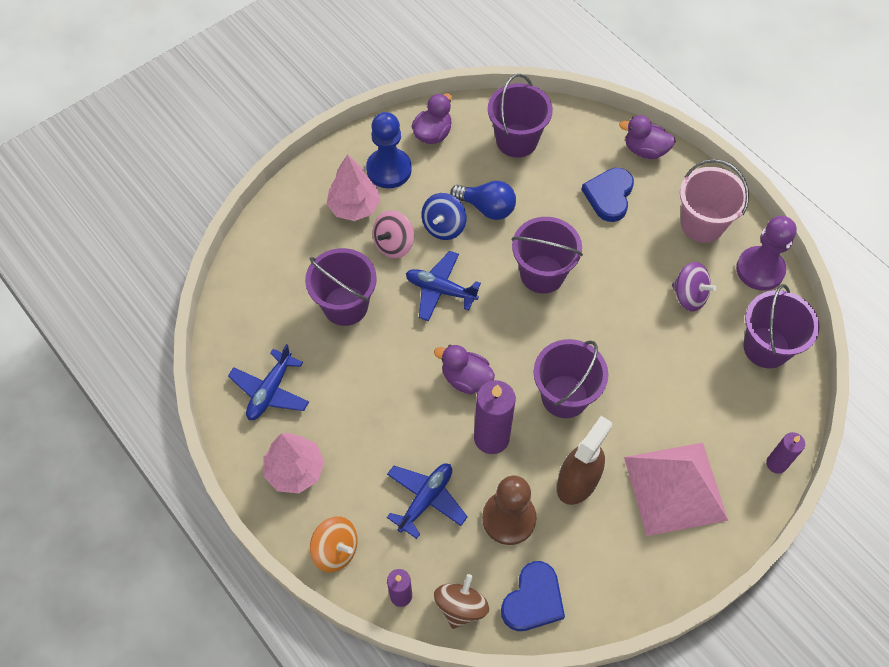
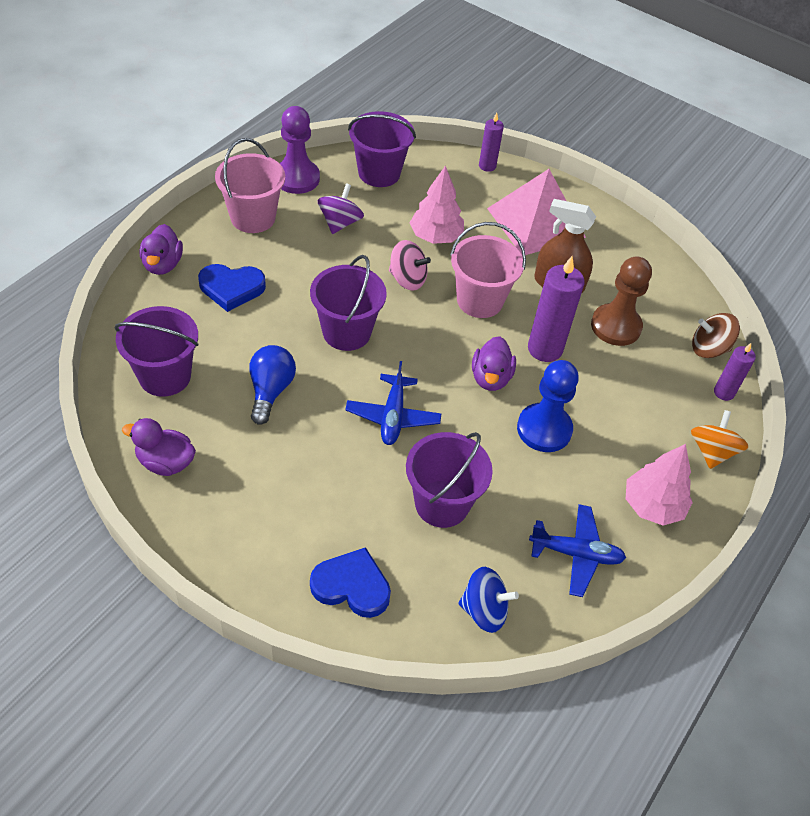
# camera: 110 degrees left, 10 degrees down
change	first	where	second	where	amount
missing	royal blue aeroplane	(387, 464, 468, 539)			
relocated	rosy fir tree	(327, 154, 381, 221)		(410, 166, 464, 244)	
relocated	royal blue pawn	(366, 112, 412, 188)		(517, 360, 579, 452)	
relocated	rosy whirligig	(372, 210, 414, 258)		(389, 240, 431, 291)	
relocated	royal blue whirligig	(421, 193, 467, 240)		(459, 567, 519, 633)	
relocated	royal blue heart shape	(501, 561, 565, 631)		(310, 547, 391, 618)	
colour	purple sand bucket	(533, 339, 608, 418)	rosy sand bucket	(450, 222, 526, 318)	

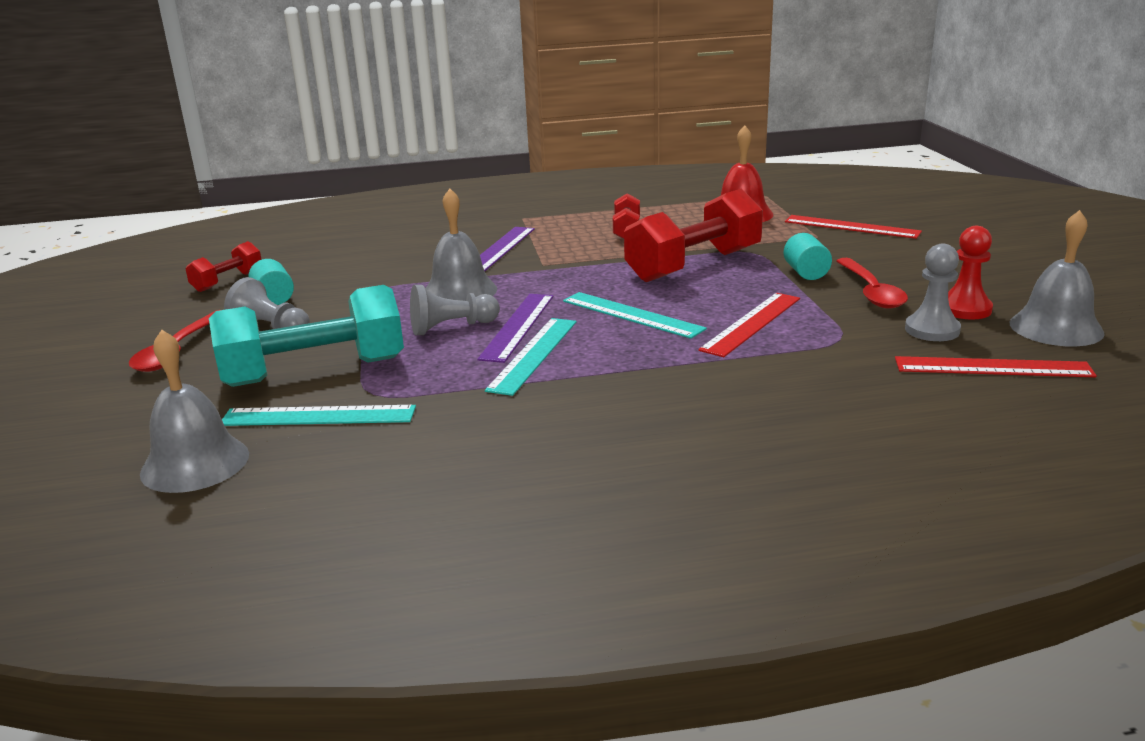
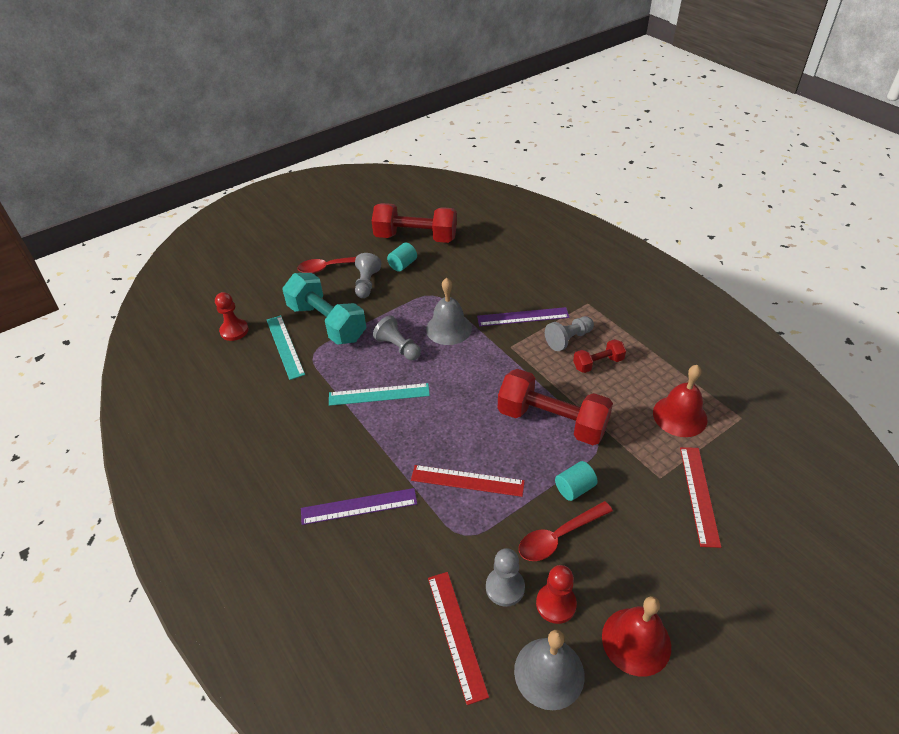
# camera: 65 degrees right, 20 degrees up
change	first	where	second	where	amount
missing	teal measuring stick	(563, 292, 707, 339)			
appeared			grey pawn	(545, 316, 594, 351)	
appeared			red school bell	(602, 596, 671, 677)	
relocated	purple measuring stick	(477, 294, 554, 363)		(301, 488, 417, 525)	
exchanged	grey school bell	(140, 330, 249, 493)	red pawn	(215, 292, 249, 341)	
size	red dumbbell	(185, 241, 262, 292)		(372, 203, 457, 243)	x1.99

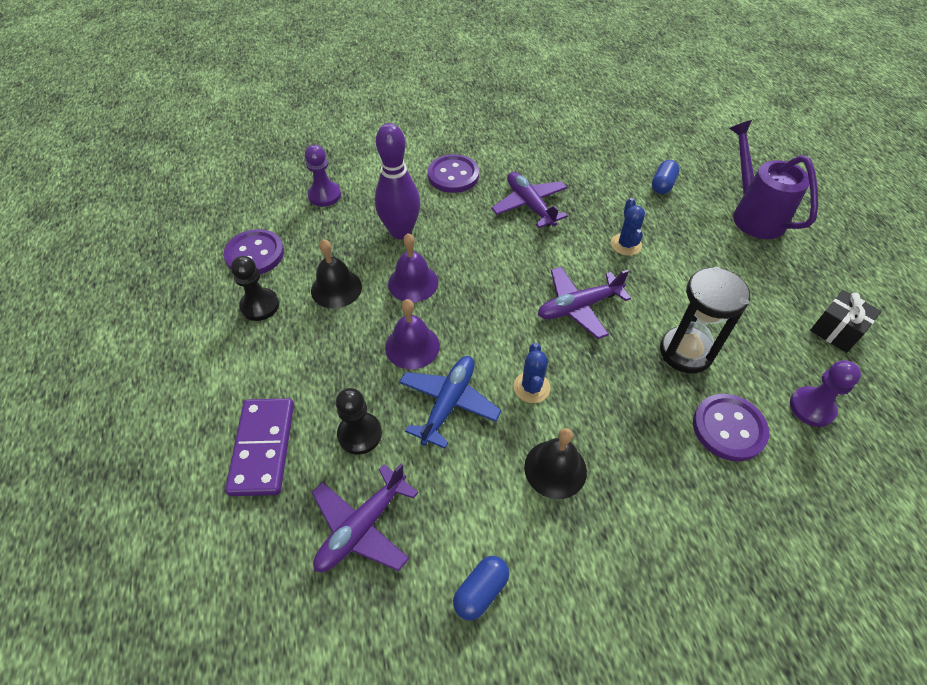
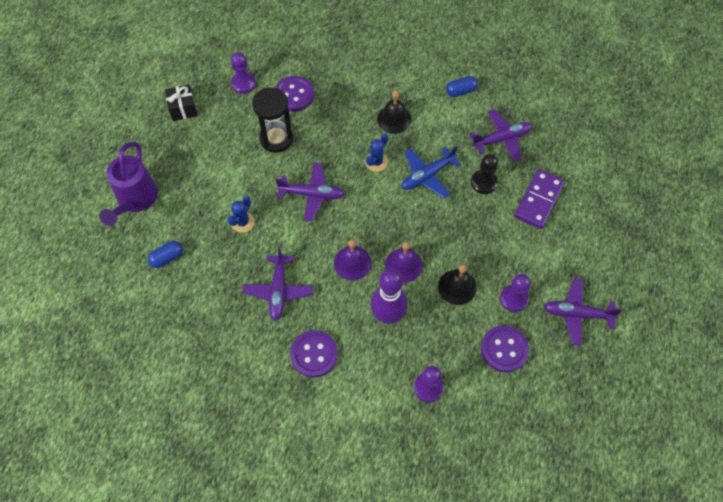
# camera: 150 degrees left, 10 degrees up
change	first	where	second	where	amount
appeared			purple aeroplane	(543, 278, 622, 346)	
relocated	purple school bell	(385, 299, 440, 369)		(334, 239, 372, 280)	
colour	ebony pawn	(231, 256, 279, 321)	purple pawn	(500, 274, 531, 312)	

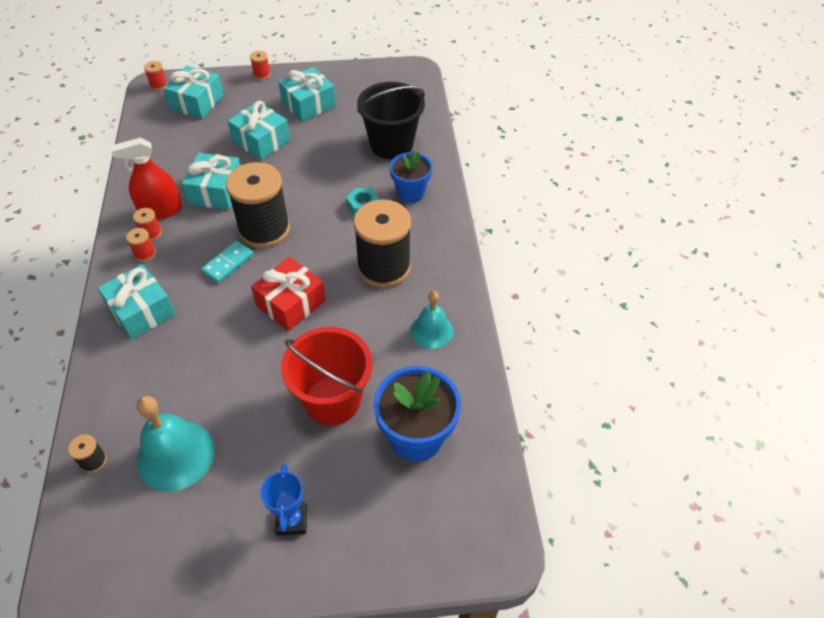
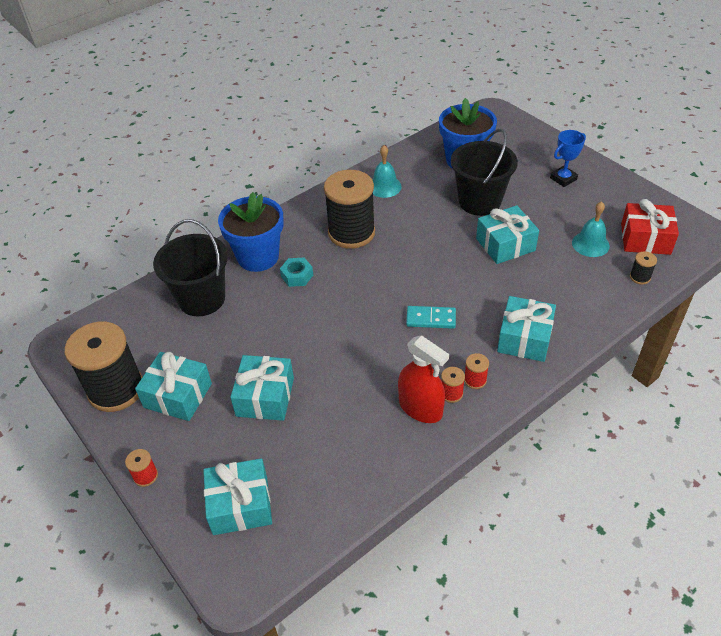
# camera: 120 degrees left, 5 degrees down
change	first	where	second	where	amount
missing	red bobbin	(144, 61, 168, 91)			
relocated	teal gift	(182, 153, 240, 210)		(476, 205, 539, 264)	
relocated	ebony bobbin	(226, 162, 290, 248)		(65, 322, 142, 412)	
relocated	red gift	(251, 257, 326, 331)		(621, 199, 679, 255)	
colour	red sand bucket	(281, 327, 372, 425)	ebony sand bucket	(451, 129, 518, 216)	
size	teal school bell	(137, 396, 214, 492)		(572, 201, 610, 257)	x0.64
size	royal blue potted plant	(390, 150, 433, 203)		(218, 192, 284, 272)	x1.52

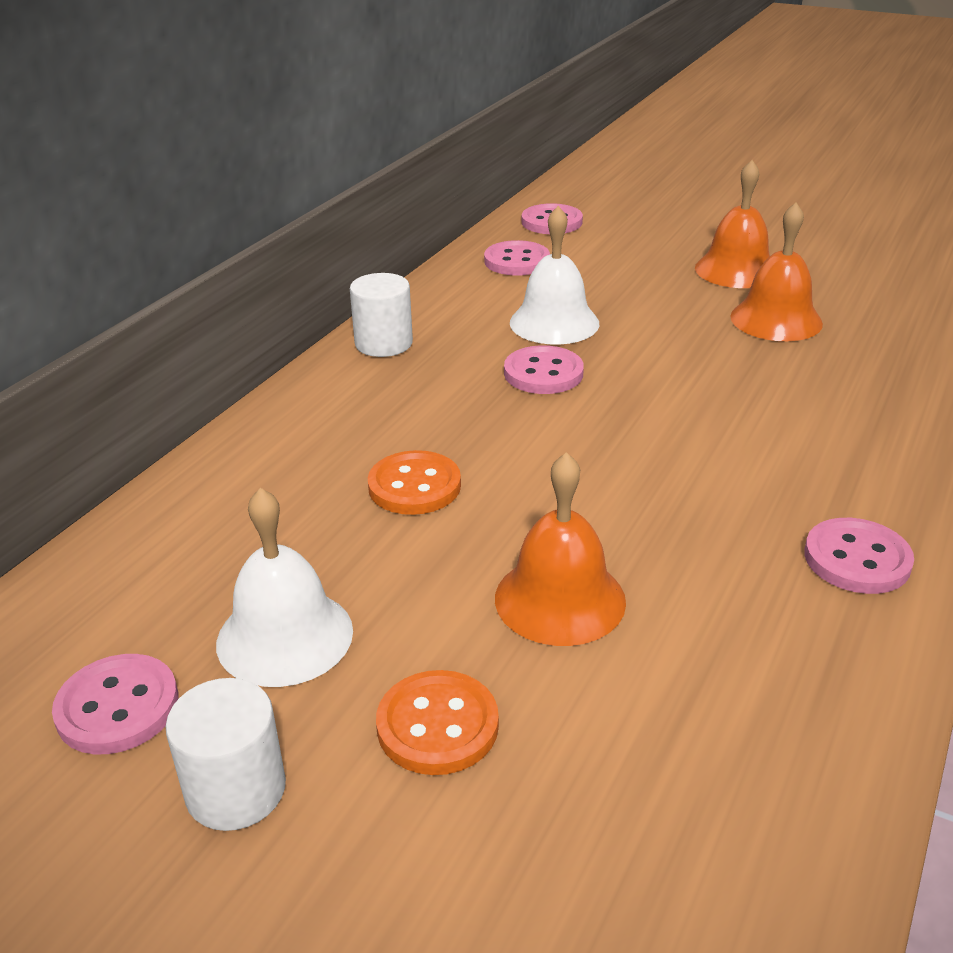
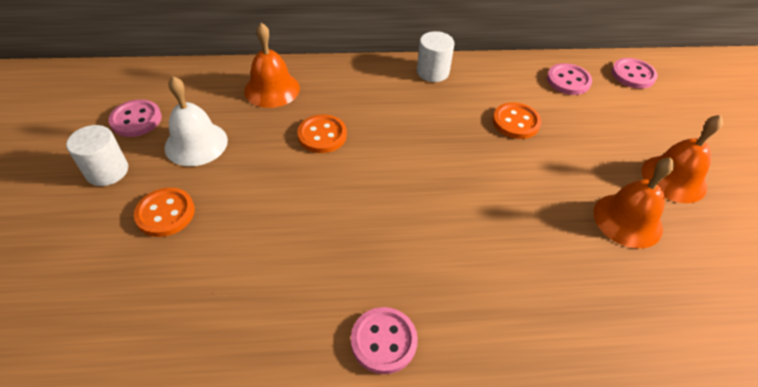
# camera: 55 degrees right, 15 degrees up
change	first	where	second	where	amount
missing	rosy shirt button	(504, 345, 584, 394)			
relocated	orange school bell	(495, 452, 626, 646)		(244, 23, 300, 108)	
exchanged	pure white school bell	(510, 206, 599, 345)	orange shirt button	(493, 102, 541, 139)	

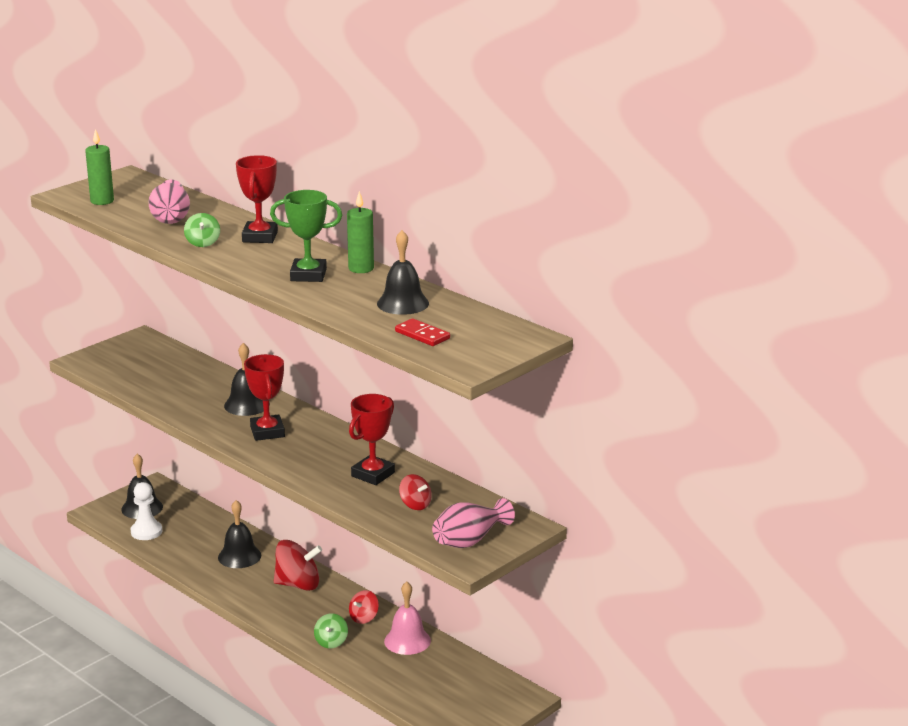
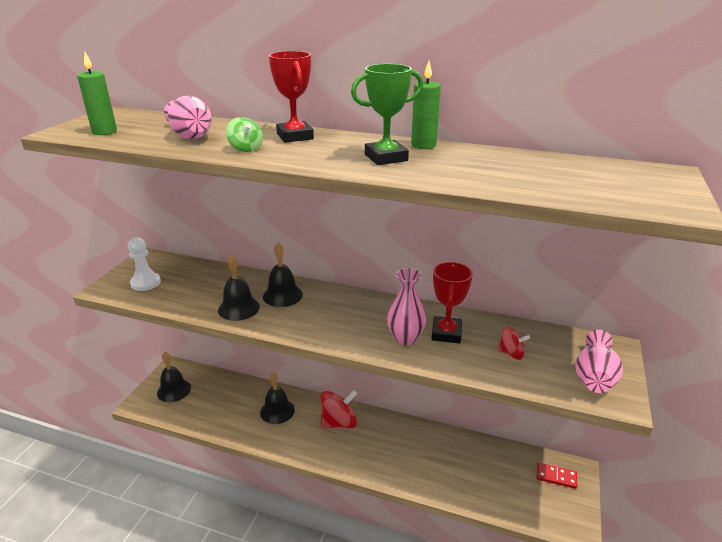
# camera: 25 degrees left, 5 degrees up
change	first	where	second	where	amount
missing	red trophy	(244, 354, 285, 441)			
missing	leaf-green whirligig	(314, 614, 348, 648)			
missing	red whirligig	(349, 590, 379, 624)			
missing	rosy school bell	(384, 581, 431, 655)			
appeared			rosy flower vase	(387, 268, 427, 345)	
relocated	pure white pawn	(131, 482, 162, 540)		(127, 237, 161, 291)	
relocated	ebony school bell	(377, 230, 429, 315)		(218, 254, 260, 321)	
relocated	red domino piece	(395, 318, 450, 346)		(537, 463, 577, 489)	

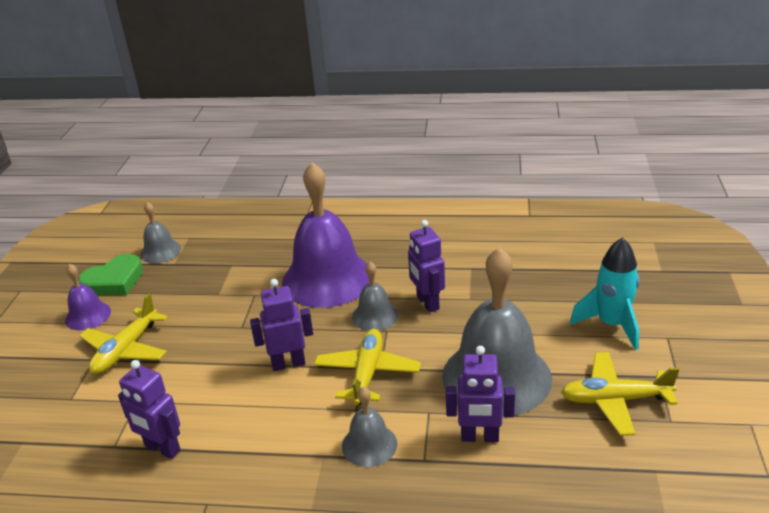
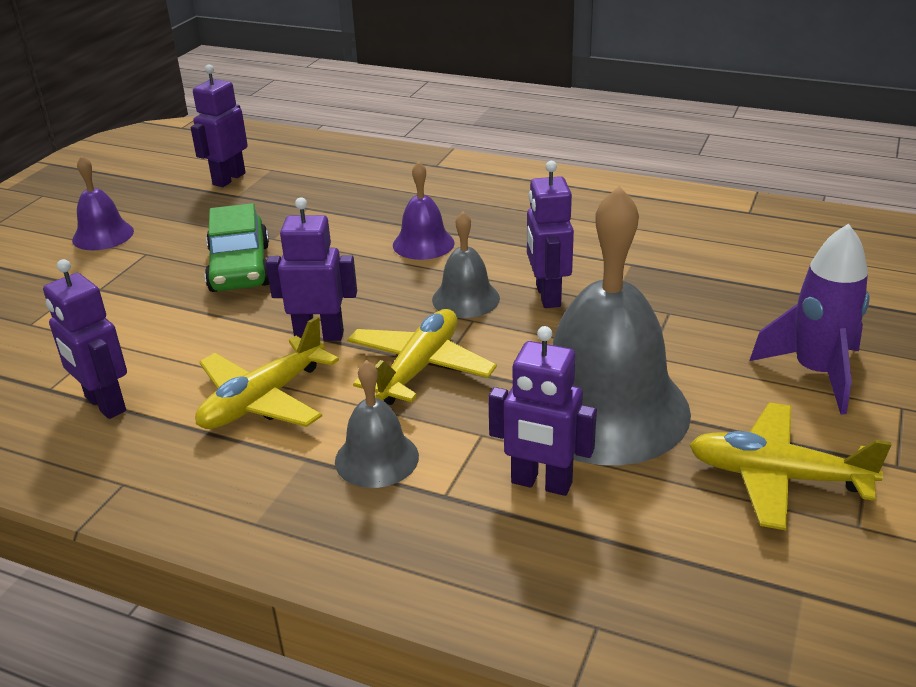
# camera: 15 degrees right, 0 degrees up
change	first	where	second	where	amount
missing	leaf-green heart shape	(78, 254, 143, 296)			
appeared			leaf-green toy car	(205, 203, 269, 292)	
relocated	golden aeroplane	(80, 294, 168, 374)		(195, 316, 339, 429)	
exchanged	grey school bell	(140, 202, 181, 263)	purple robot	(191, 65, 248, 187)	
colour	teal rocket	(570, 237, 639, 350)	purple rocket	(749, 223, 870, 415)	
size	purple school bell	(282, 162, 370, 308)		(393, 161, 455, 260)	x0.47

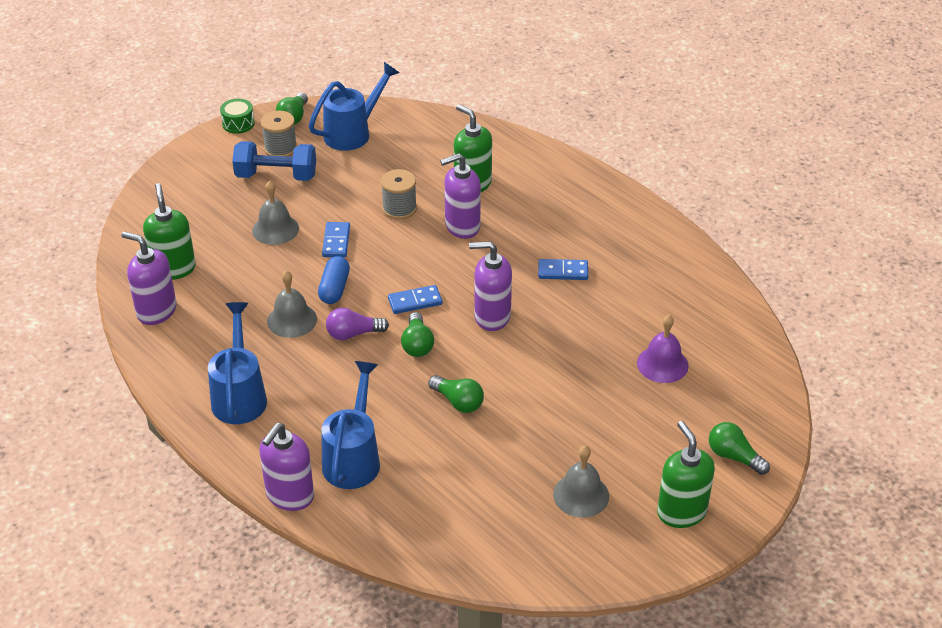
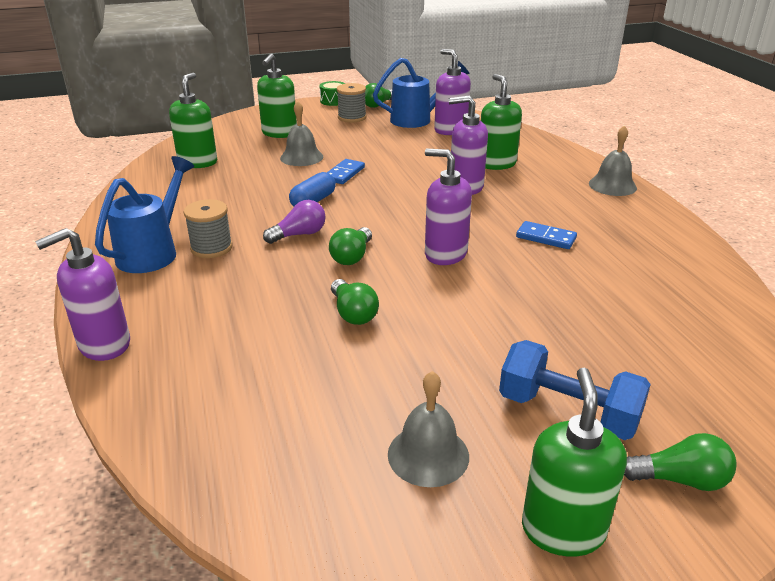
# camera: 25 degrees right, 10 degrees down
change	first	where	second	where	amount
missing	royal blue sprinkling can	(321, 361, 380, 489)			
missing	royal blue domino piece	(388, 285, 442, 314)			
missing	purple school bell	(637, 315, 689, 383)			
appeared			leaf-green soap pump	(257, 53, 297, 138)	
relocated	purple soap pump	(121, 231, 177, 325)		(434, 49, 471, 135)	
relocated	royal blue dumbbell	(232, 141, 316, 181)		(499, 340, 651, 440)	
relocated	grey school bell	(267, 271, 317, 338)		(589, 125, 637, 196)	
relocated	grey bobbin	(381, 169, 417, 220)		(184, 199, 233, 258)	
spun	purple lightbulb	(326, 308, 389, 340)		(263, 200, 326, 244)	135 degrees clockwise
spun	leaf-green lightbulb	(709, 422, 770, 475)		(624, 433, 737, 491)	120 degrees clockwise

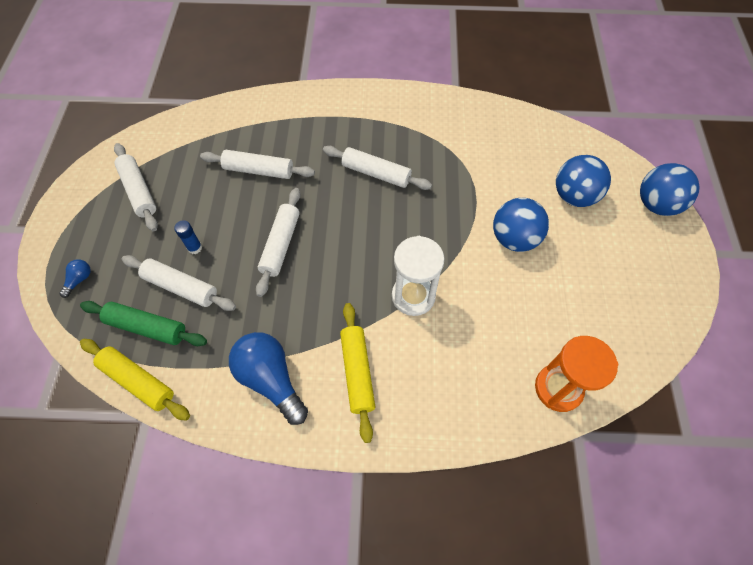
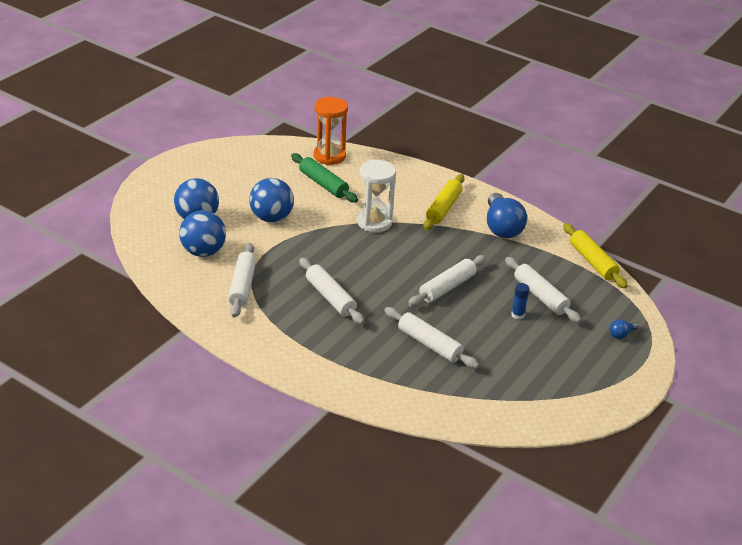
# camera: 150 degrees left, 25 degrees down
change	first	where	second	where	amount
relocated	leaf-green dough roller	(80, 301, 207, 346)		(291, 153, 358, 203)	
relocated	pure white dough roller	(114, 143, 158, 231)		(228, 243, 256, 318)	
relocated	royal blue play ball	(640, 163, 700, 216)		(179, 210, 226, 257)	

